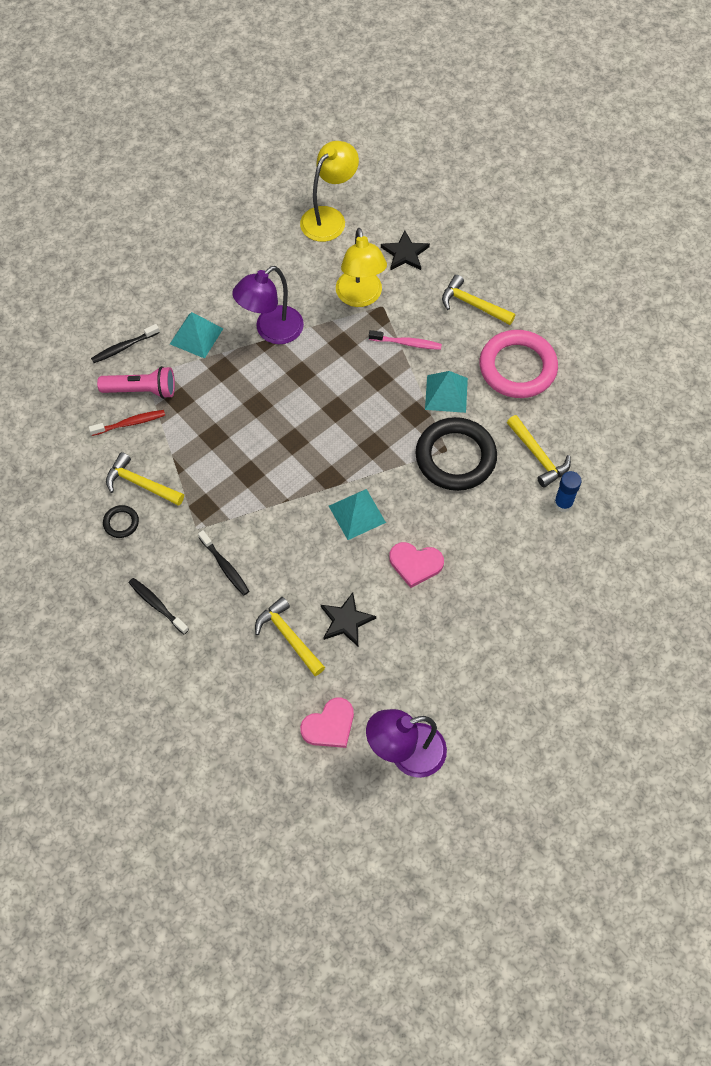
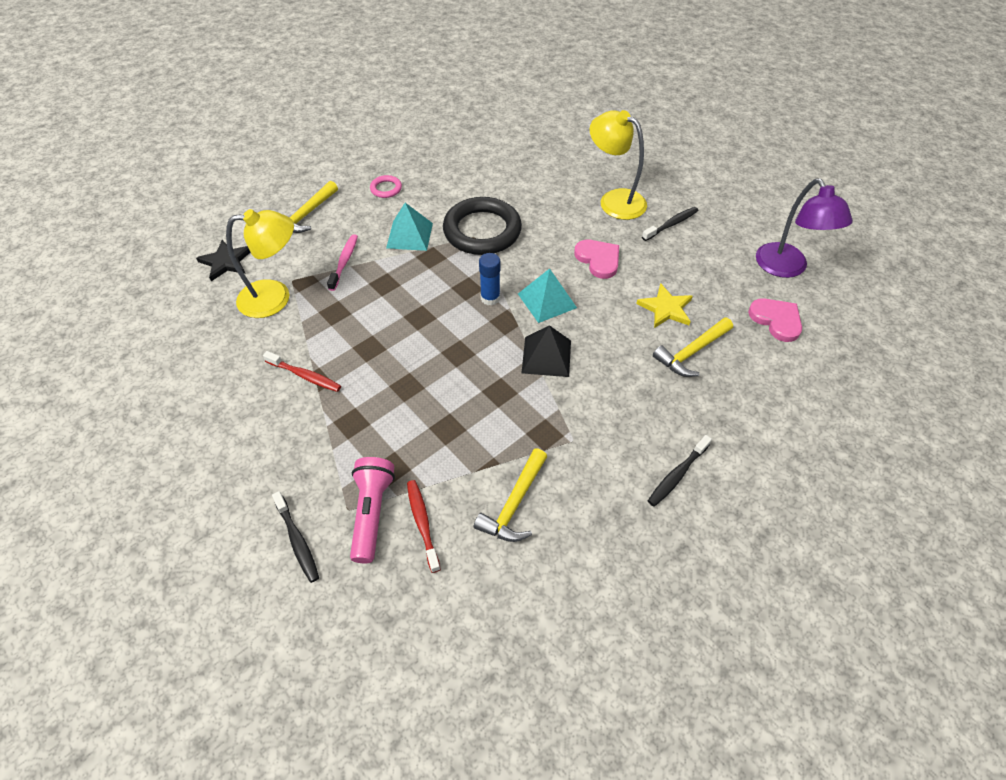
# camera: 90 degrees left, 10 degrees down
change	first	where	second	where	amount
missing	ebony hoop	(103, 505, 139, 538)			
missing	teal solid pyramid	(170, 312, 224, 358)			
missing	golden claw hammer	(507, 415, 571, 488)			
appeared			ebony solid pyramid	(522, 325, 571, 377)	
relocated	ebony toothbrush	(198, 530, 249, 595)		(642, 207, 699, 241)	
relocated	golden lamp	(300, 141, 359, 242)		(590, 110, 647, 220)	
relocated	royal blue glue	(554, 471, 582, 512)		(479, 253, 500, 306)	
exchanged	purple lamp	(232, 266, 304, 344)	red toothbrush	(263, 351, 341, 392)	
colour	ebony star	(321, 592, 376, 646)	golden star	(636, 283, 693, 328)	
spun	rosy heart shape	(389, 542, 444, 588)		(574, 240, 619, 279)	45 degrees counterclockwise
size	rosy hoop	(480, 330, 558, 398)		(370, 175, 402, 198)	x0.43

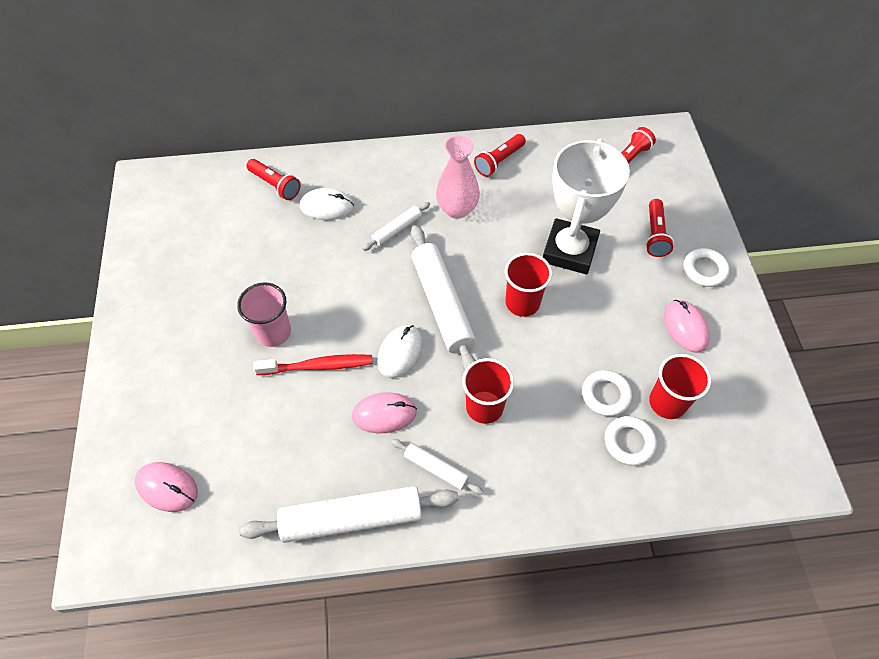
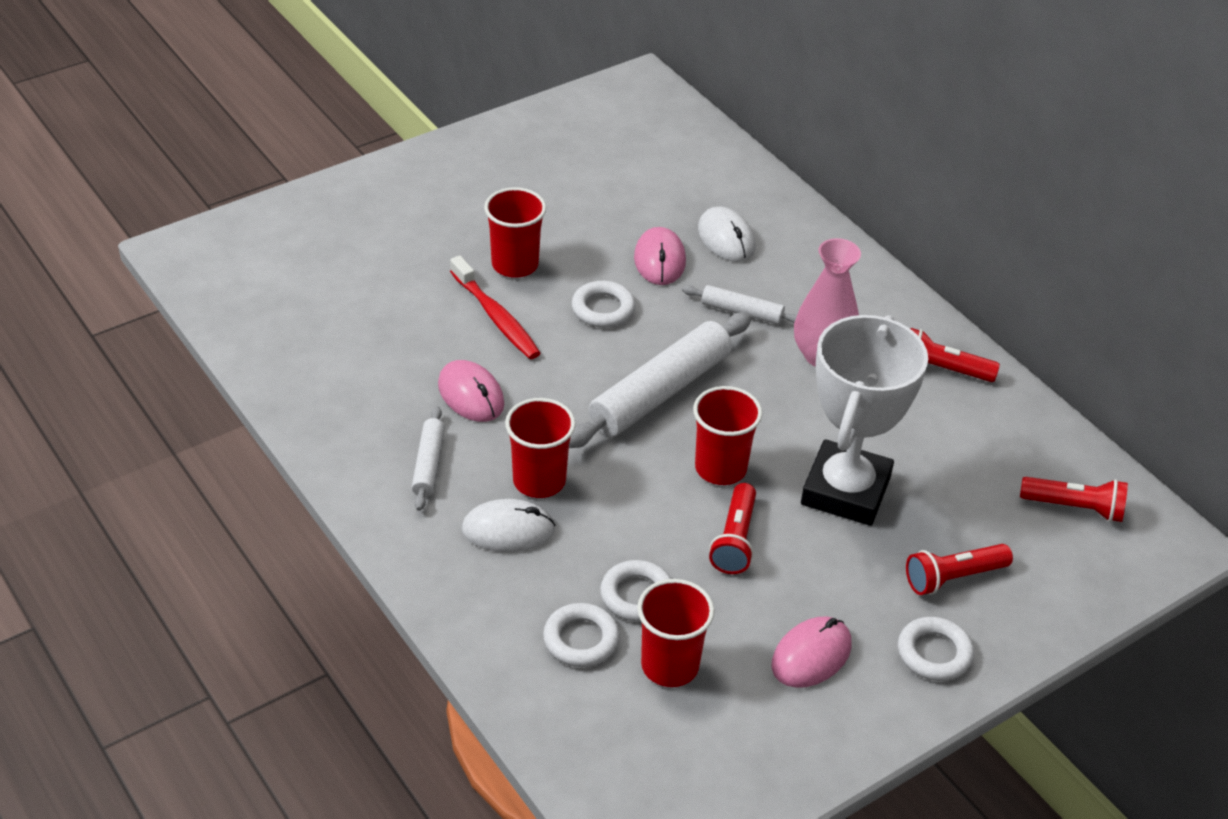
# camera: 60 degrees right, 15 degrees down
change	first	where	second	where	amount
missing	pure white dough roller	(239, 486, 459, 543)			
appeared			pure white hoop	(572, 281, 636, 328)	
relocated	rosy mouse	(135, 462, 198, 512)		(634, 227, 686, 285)	
relocated	red torch	(247, 159, 301, 200)		(709, 483, 756, 574)	
relocated	pure white mouse	(377, 325, 423, 378)		(461, 499, 556, 552)	
colour	rosy cup	(237, 282, 291, 347)	red cup	(484, 187, 546, 278)	
spun	pure white trophy	(543, 139, 630, 274)		(801, 315, 928, 526)	60 degrees counterclockwise

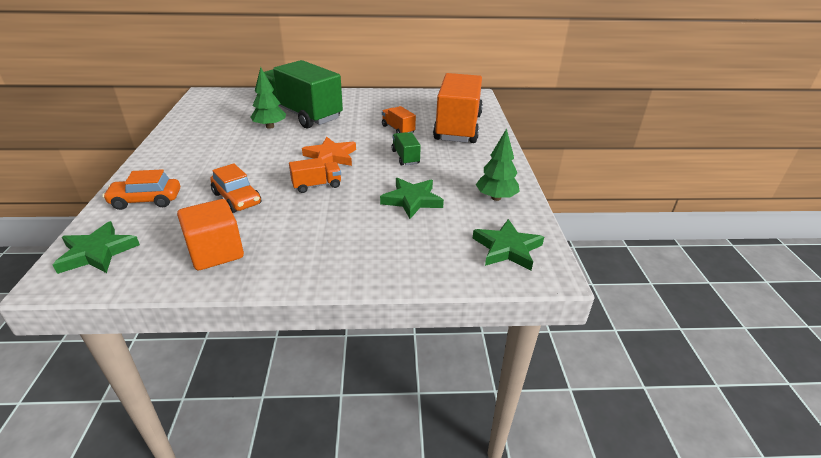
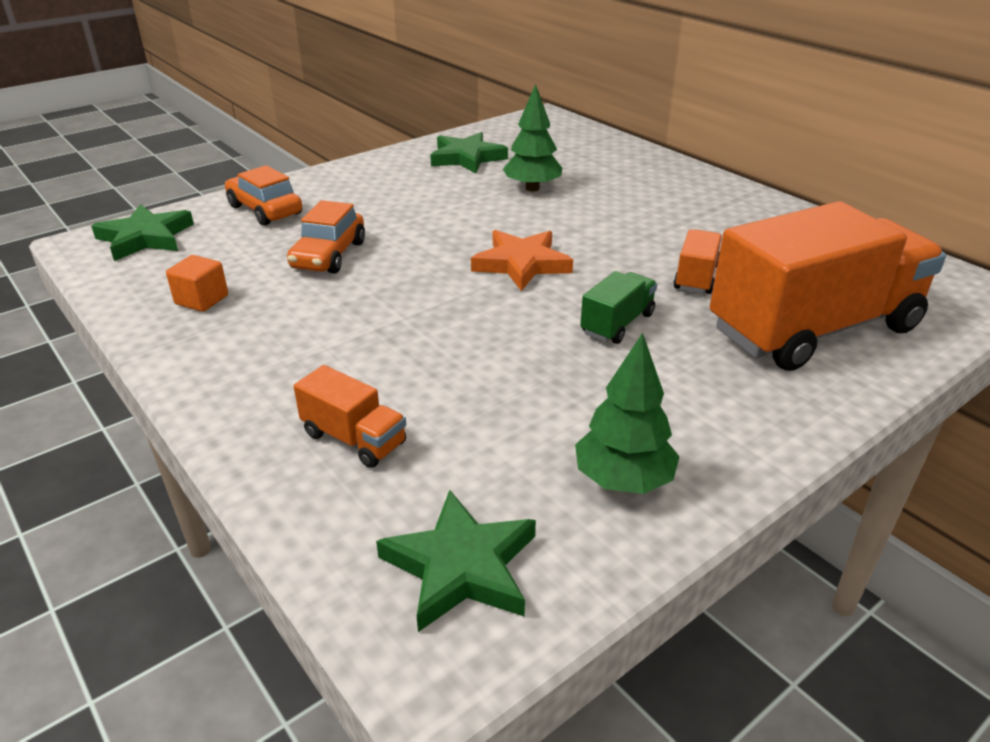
# camera: 55 degrees right, 0 degrees up
change	first	where	second	where	amount
missing	leaf-green lorry	(264, 60, 343, 128)			
relocated	orange lorry	(289, 158, 341, 193)		(294, 365, 406, 468)	
relocated	leaf-green star	(380, 178, 444, 219)		(430, 132, 508, 173)	
size	orange cube	(177, 199, 244, 270)		(166, 255, 228, 312)	x0.57

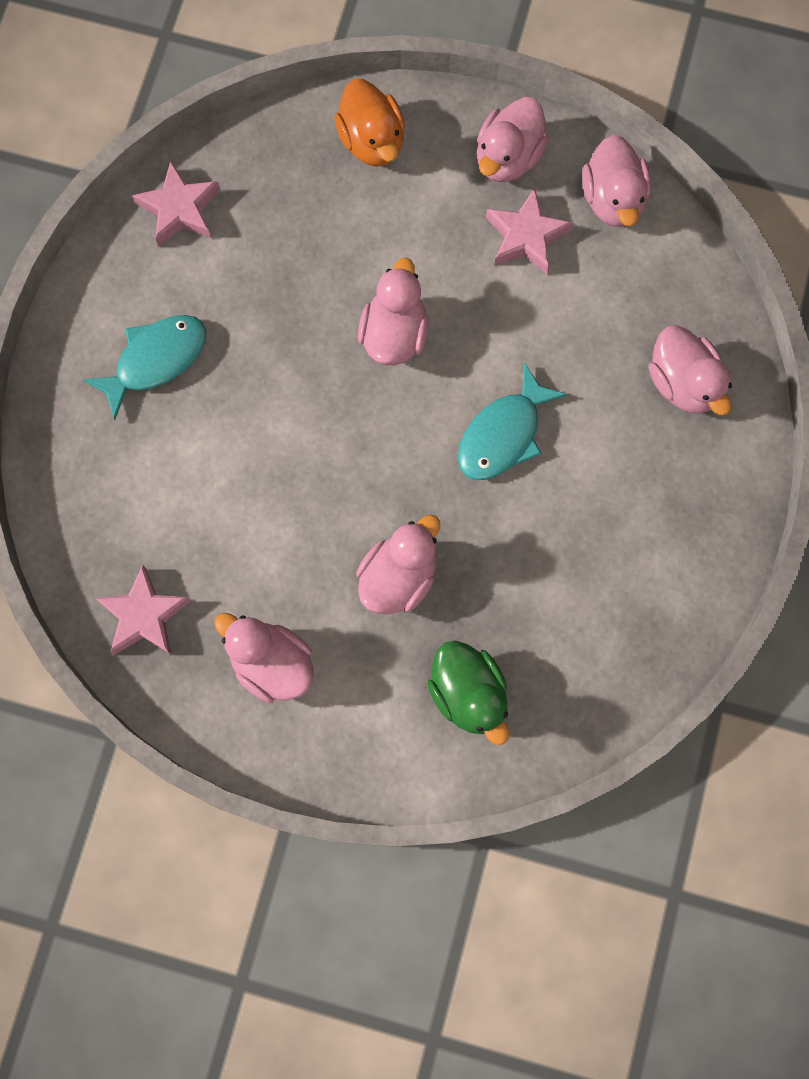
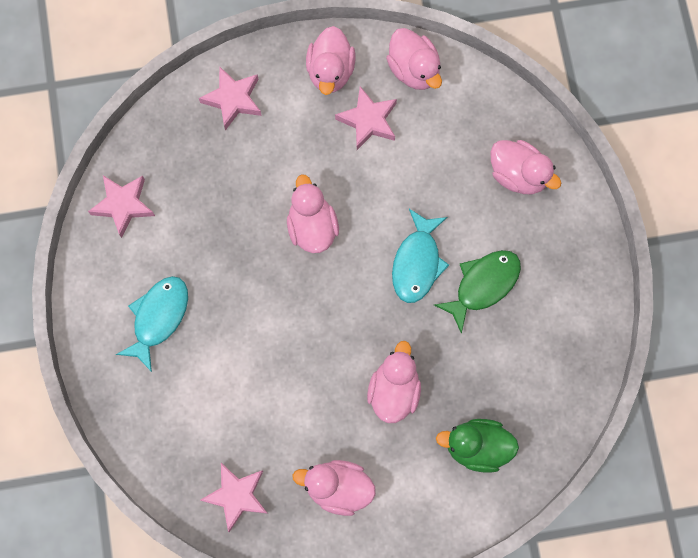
# camera: 25 degrees left, 0 degrees up
change	first	where	second	where	amount
appeared			leaf-green fish figure	(434, 250, 521, 334)	
exchanged	orange rubber duck	(334, 79, 405, 167)	rosy star	(199, 66, 262, 130)	
spun	leaf-green rubber duck	(427, 641, 509, 745)		(436, 419, 519, 473)	150 degrees clockwise

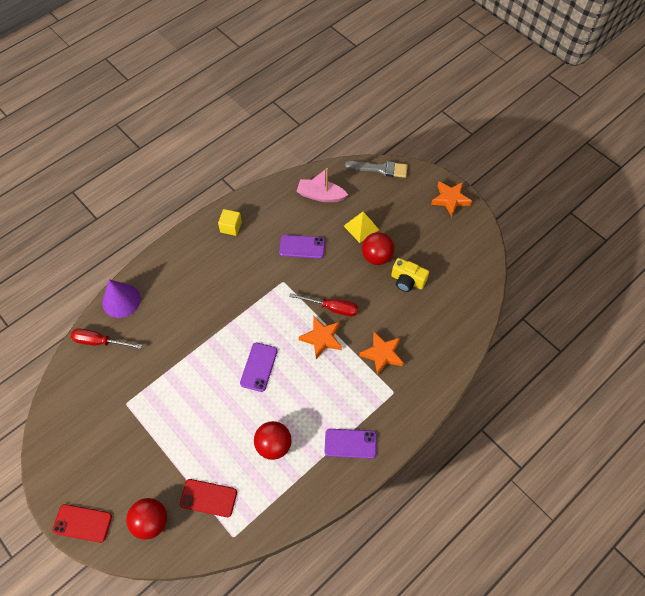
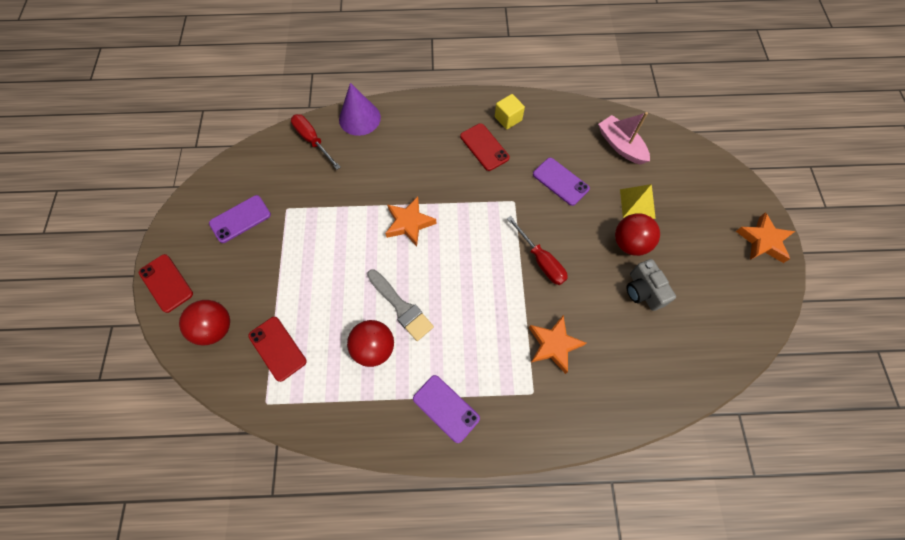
# camera: 40 degrees right, 5 degrees up
change	first	where	second	where	amount
appeared			red mobile phone	(460, 123, 510, 171)	
relocated	purple mobile phone	(240, 343, 277, 392)		(209, 195, 271, 243)	
relocated	orange star	(299, 316, 342, 359)		(385, 197, 436, 247)	
relocated	grey brush	(345, 161, 408, 178)		(367, 269, 434, 341)	
colour	golden camera	(391, 258, 429, 292)	grey camera	(627, 259, 676, 311)	

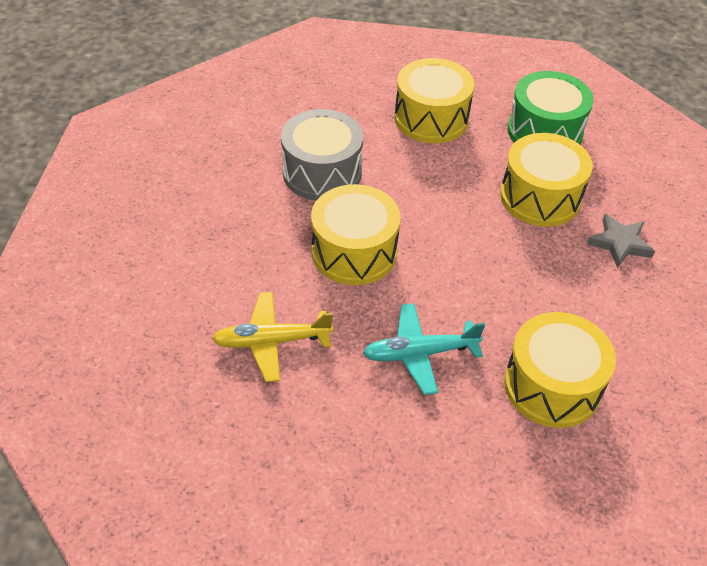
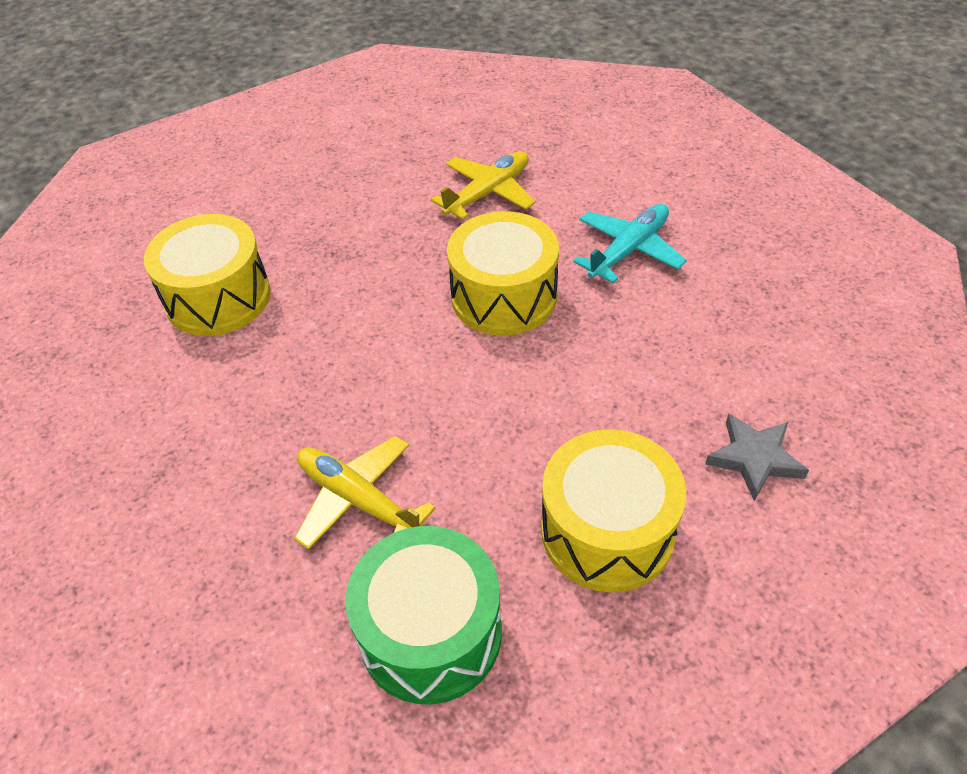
# camera: 145 degrees right, 0 degrees up
change	first	where	second	where	amount
missing	grey toy drum	(281, 109, 363, 201)			
relocated	teal aeroplane	(363, 303, 485, 395)		(573, 204, 687, 283)	
relocated	grey star	(587, 214, 655, 268)		(705, 413, 809, 501)	
exchanged	golden toy drum	(500, 133, 593, 227)	golden aeroplane	(294, 436, 436, 550)	

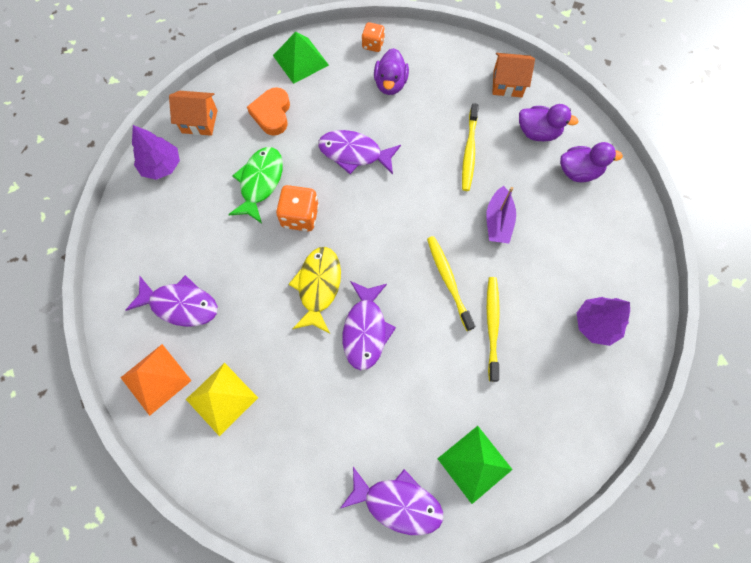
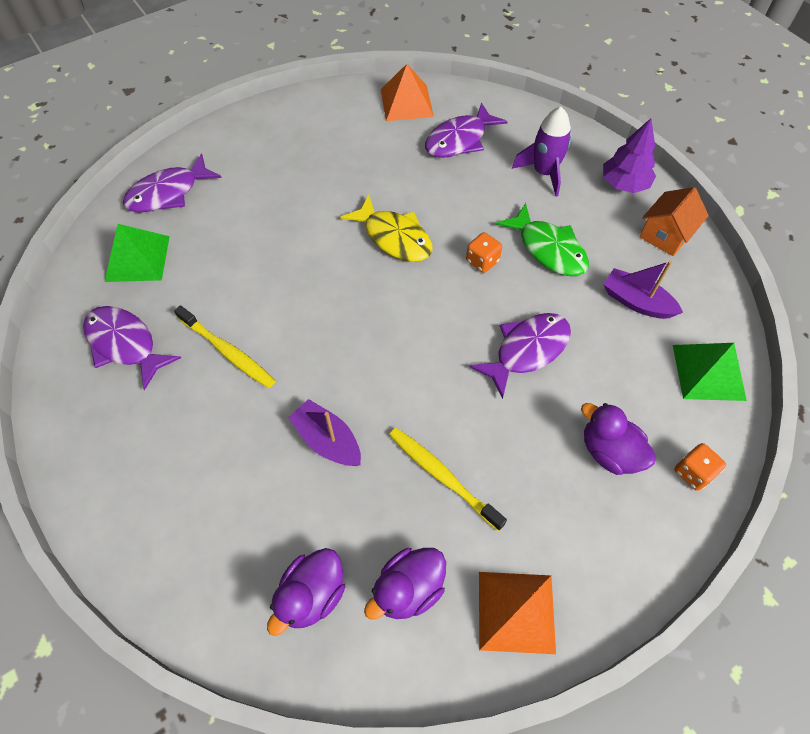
# camera: 125 degrees right, 10 degrees down
change	first	where	second	where	amount
missing	golden solid pyramid	(186, 363, 258, 436)			
missing	golden toothbrush	(427, 236, 475, 331)			
missing	purple fir tree	(577, 297, 630, 346)			
appeared			purple rocket	(512, 107, 571, 197)	
relocated	purple fish figure	(343, 281, 396, 370)		(83, 306, 181, 390)	
exchanged	orange heart shape	(247, 87, 290, 136)	purple boat	(603, 261, 683, 319)	
exchanged	orange toy house	(492, 53, 535, 97)	orange solid pyramid	(479, 572, 556, 654)	
size	orange game die	(276, 185, 319, 232)		(466, 232, 502, 273)	x0.64

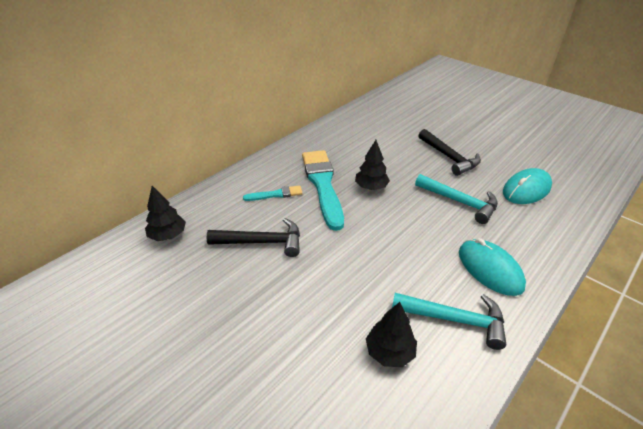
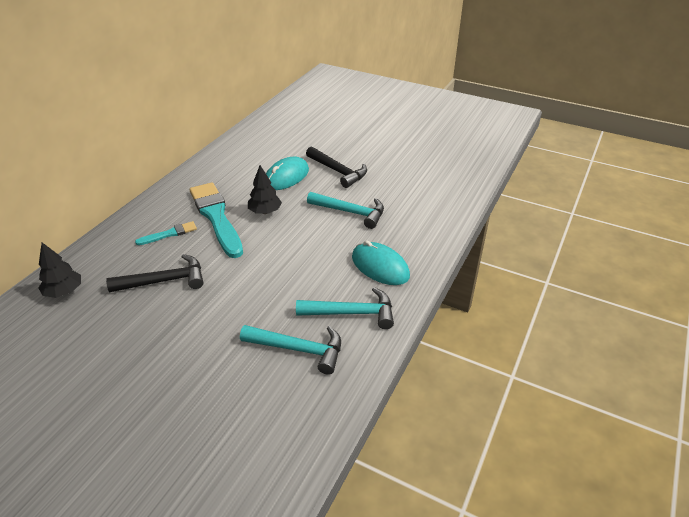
# camera: 15 degrees left, 0 degrees up
change	first	where	second	where	amount
relocated	teal mouse	(503, 168, 552, 204)		(266, 157, 309, 190)	
exchanged	ebony fir tree	(366, 302, 417, 367)	teal claw hammer	(240, 325, 341, 375)	

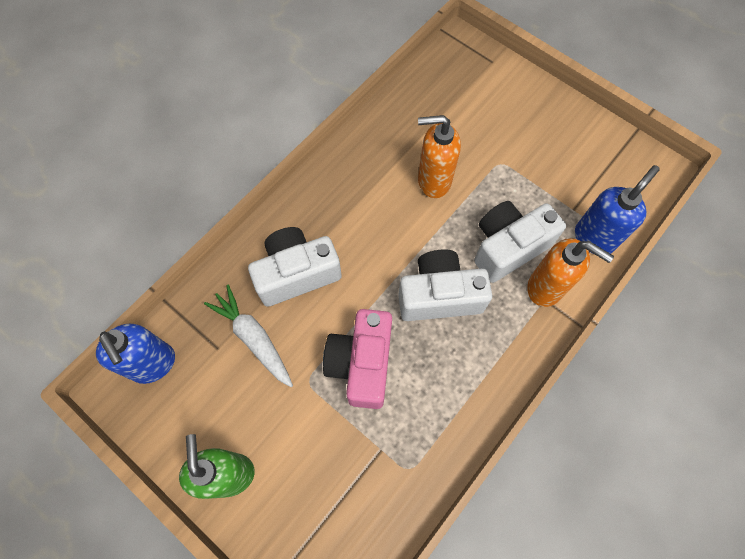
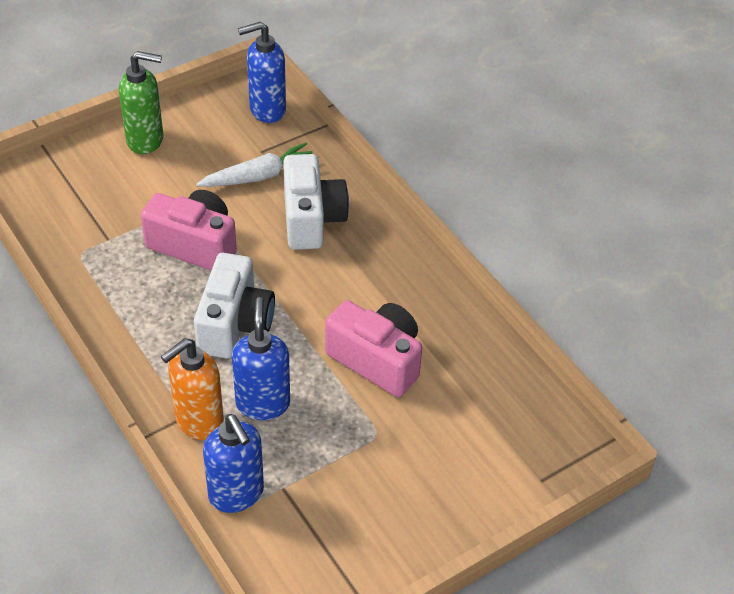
# camera: 105 degrees right, 20 degrees down
change	first	where	second	where	amount
exchanged	orange soap pump	(418, 115, 461, 198)	rosy camera	(325, 300, 422, 397)	
exchanged	pure white camera	(474, 201, 566, 283)	royal blue soap pump	(232, 297, 290, 420)	

